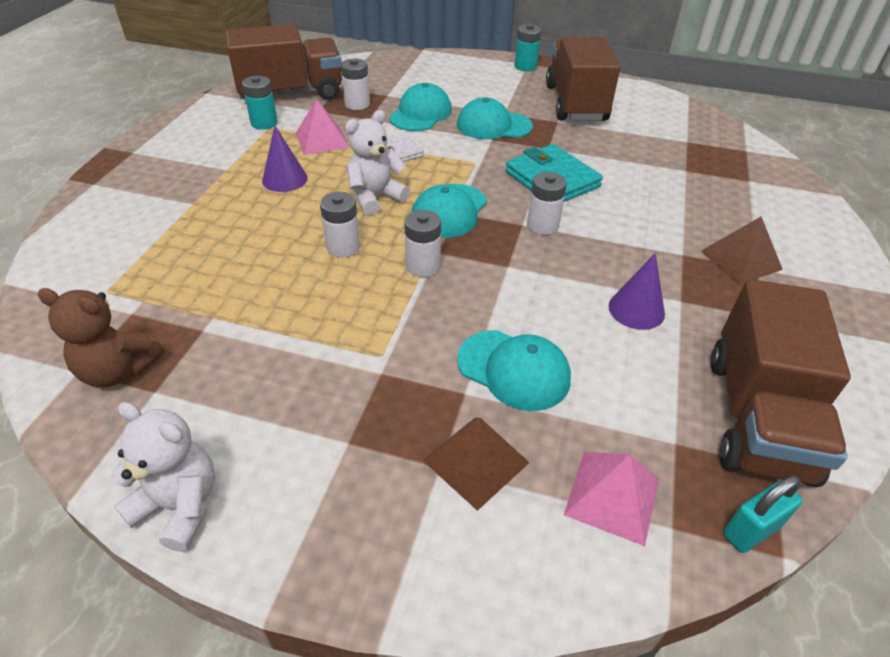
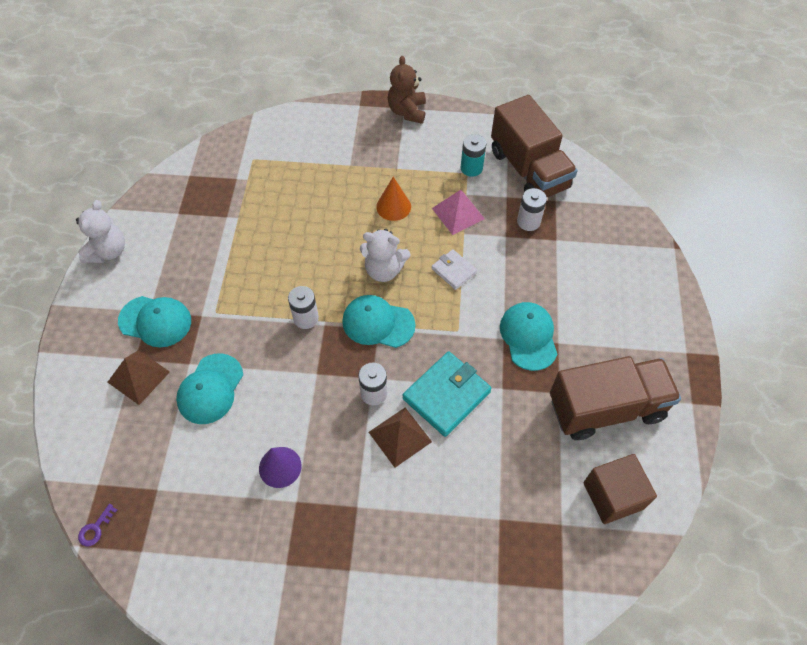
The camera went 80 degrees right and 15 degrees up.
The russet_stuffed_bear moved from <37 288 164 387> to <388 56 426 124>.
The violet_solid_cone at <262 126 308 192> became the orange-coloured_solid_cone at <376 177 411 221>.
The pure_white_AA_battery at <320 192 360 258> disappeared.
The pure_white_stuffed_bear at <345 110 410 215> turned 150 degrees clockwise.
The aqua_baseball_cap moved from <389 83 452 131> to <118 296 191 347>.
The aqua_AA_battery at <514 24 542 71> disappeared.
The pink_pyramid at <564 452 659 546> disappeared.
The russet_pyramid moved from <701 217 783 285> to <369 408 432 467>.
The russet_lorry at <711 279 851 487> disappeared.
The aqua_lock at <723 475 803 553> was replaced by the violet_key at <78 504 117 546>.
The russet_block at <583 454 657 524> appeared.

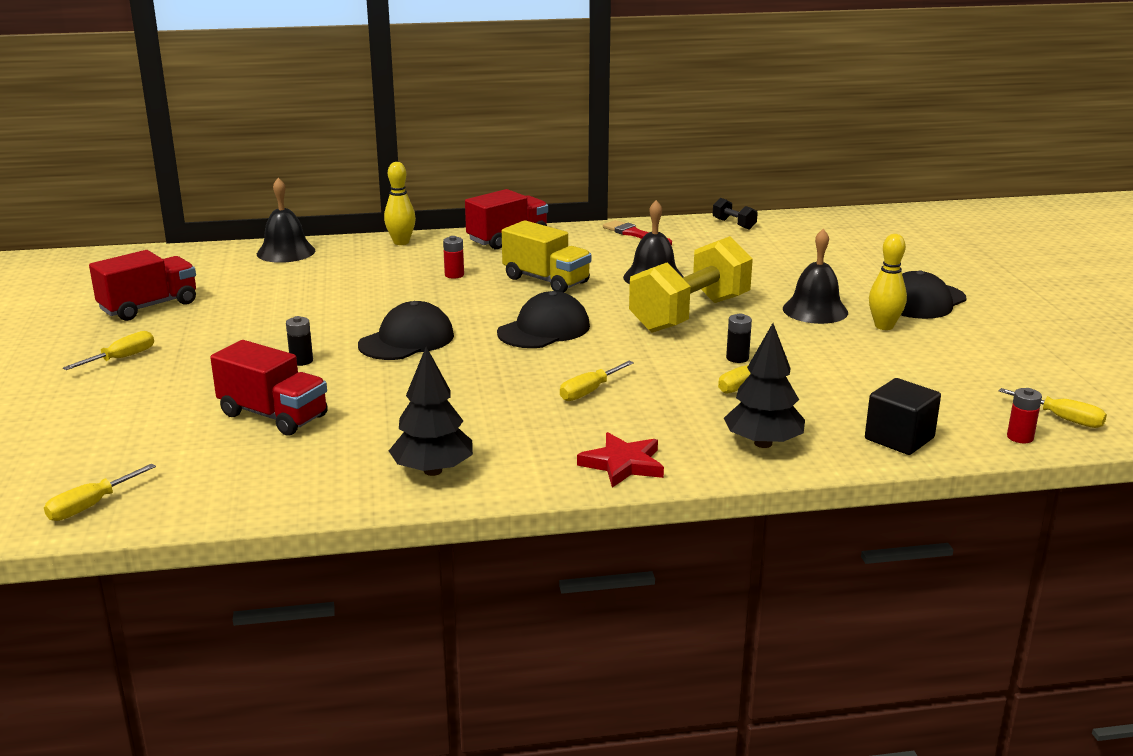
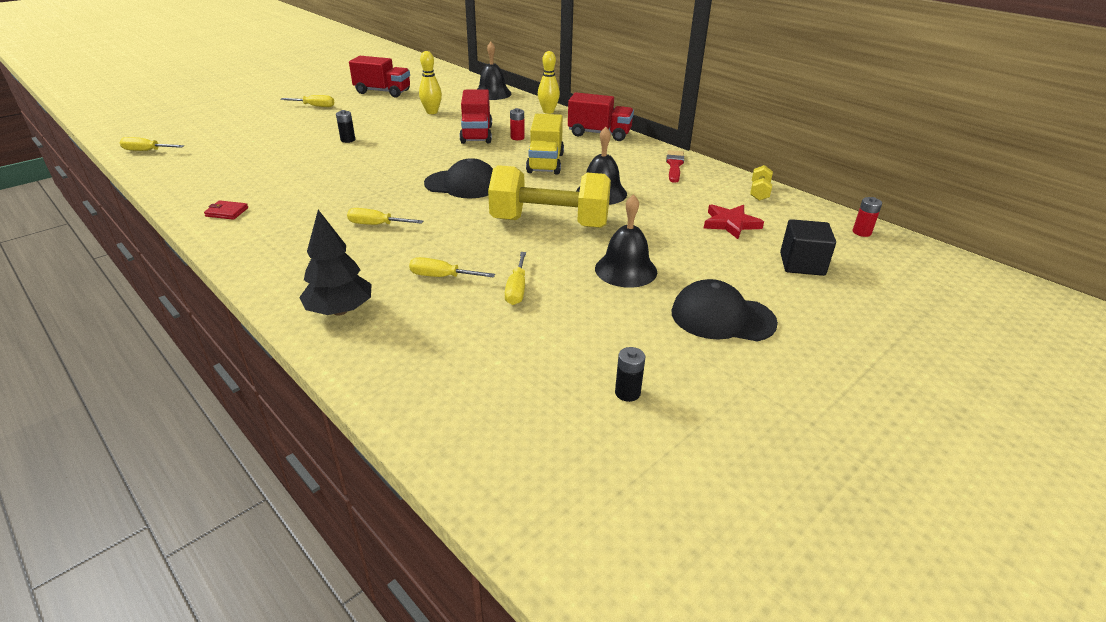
The camera went 55 degrees right and 10 degrees up.
The red_lorry moved from <210 340 328 436> to <460 90 492 144>.
The black_baseball_cap at <358 301 454 360> disappeared.
The black_tree at <389 346 473 476> was replaced by the red_card_wallet at <204 200 248 220>.
The red_star moved from <577 432 664 488> to <704 204 764 239>.
The black_hand_weight at <713 198 758 230> became the golden_hand_weight at <750 165 773 201>.
The black_AA_battery moved from <726 313 752 363> to <615 347 645 402>.
The black_block moved from <865 378 941 455> to <780 219 836 276>.
The golden_bowling_pin moved from <869 234 907 330> to <419 51 442 114>.
The golden_flat_screwdriver moved from <999 388 1107 428> to <505 252 526 305>.
The red_AA_battery moved from <1007 388 1042 443> to <853 197 882 237>.

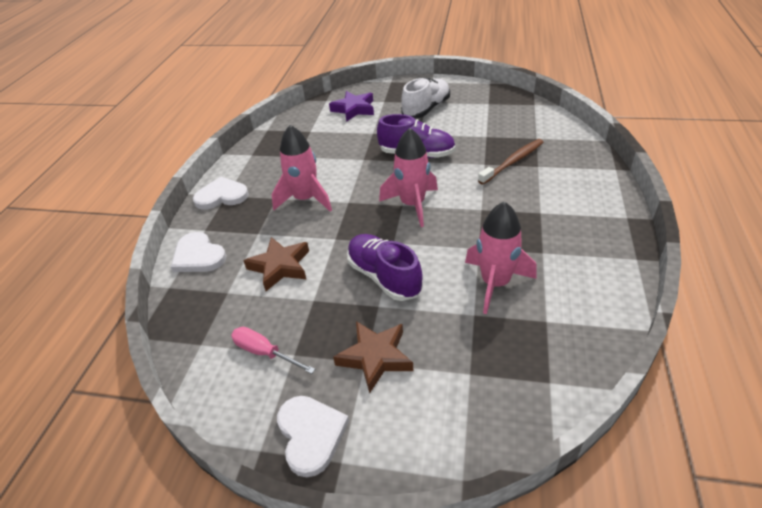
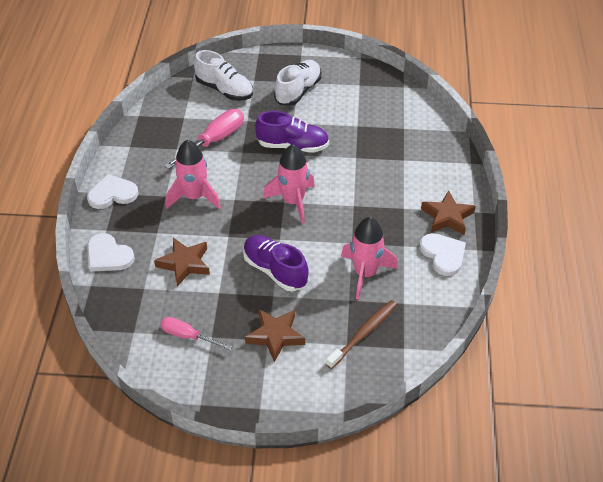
The camera went 10 degrees left and 5 degrees up.
The pure_white_heart moved from <277 396 349 477> to <419 233 466 276>.
The violet_star at <329 91 374 122> was replaced by the pure_white_sneaker at <194 50 253 101>.
The russet_toothbrush moved from <478 139 543 185> to <326 300 397 369>.
The pink_flat_screwdriver at <164 109 244 169> appeared.
The russet_star at <421 191 476 235> appeared.

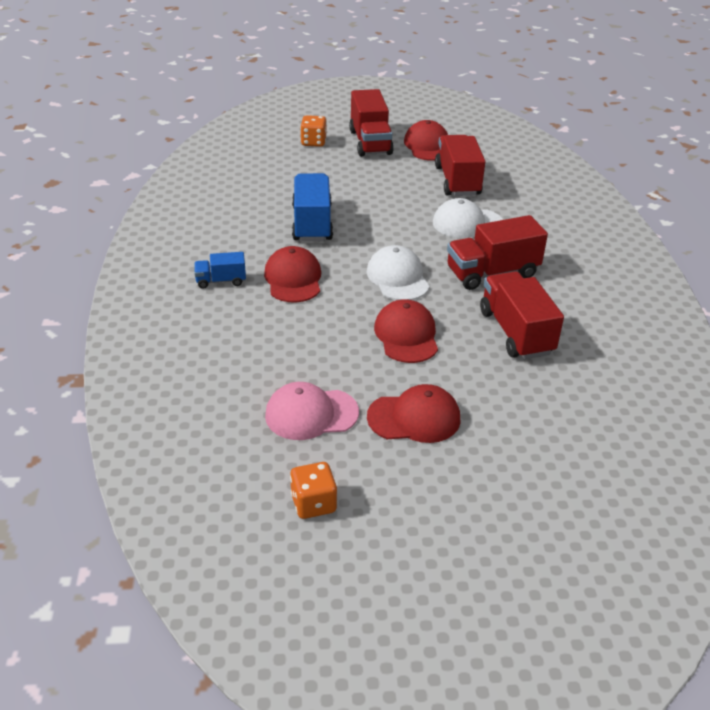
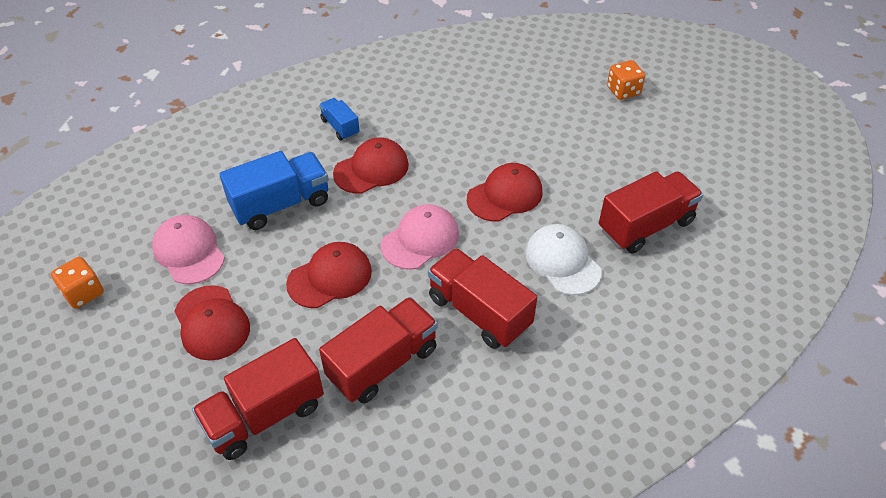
The camera went 65 degrees right and 10 degrees up.
The blue_lorry moved from <292 173 333 242> to <219 151 329 230>.
The red_lorry moved from <349 89 394 157> to <192 338 324 460>.
The pure_white_baseball_cap at <366 245 430 300> became the pink_baseball_cap at <381 204 459 270>.
The red_baseball_cap moved from <404 120 448 161> to <467 163 542 222>.

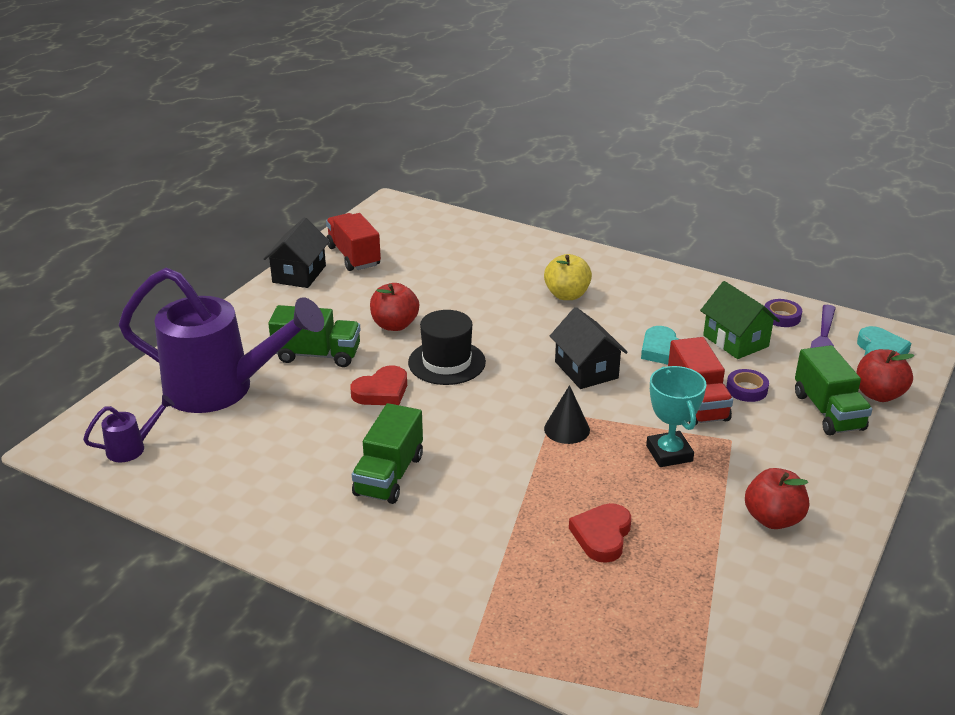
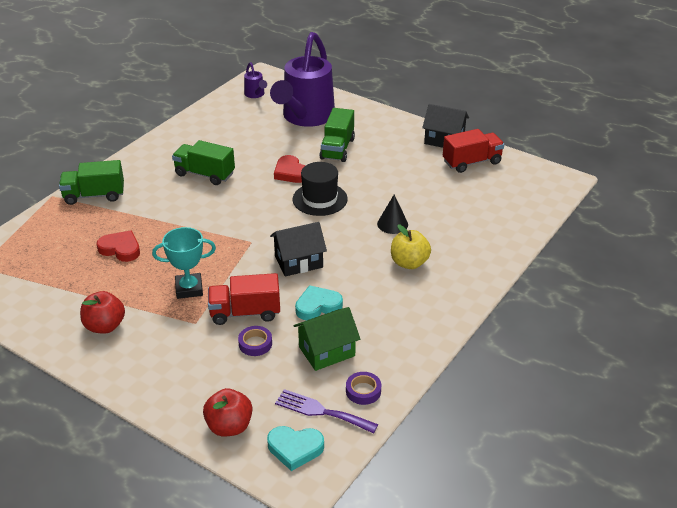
The camera went 95 degrees right and 5 degrees up.
The red_apple at <370 283 419 331> disappeared.
The black_solid_cone moved from <544 385 590 444> to <377 195 408 234>.
The green_lorry moved from <795 345 872 436> to <59 160 124 205>.

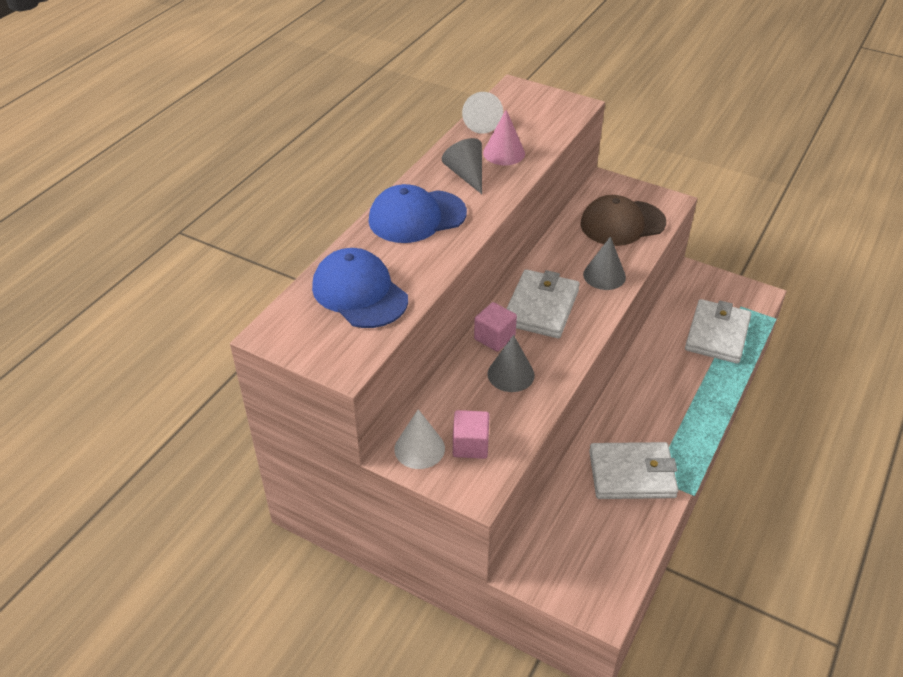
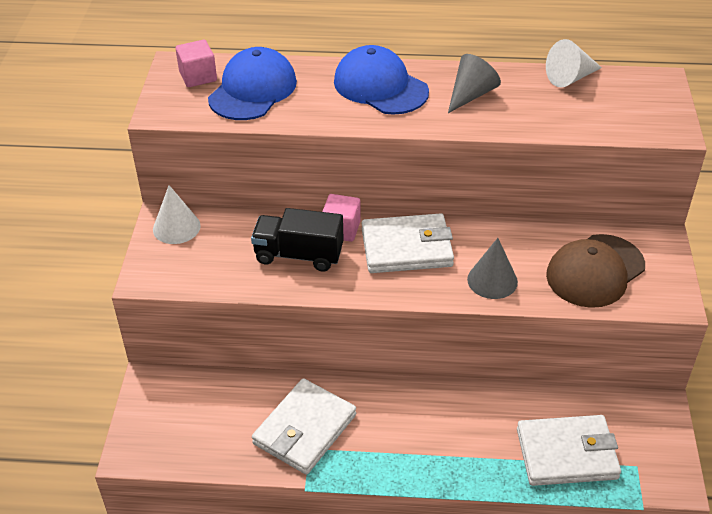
The camera went 65 degrees right and 0 degrees up.
The pink_block moved from <453 410 490 459> to <176 40 217 87>.
The pink_solid_cone at <483 110 525 165> disappeared.
The gray_solid_cone at <487 335 535 392> was replaced by the black_lorry at <251 208 344 272>.
The russet_baseball_cap at <581 195 666 246> turned 90 degrees counterclockwise.
The pure_white_card_wallet at <589 442 678 499> turned 60 degrees clockwise.

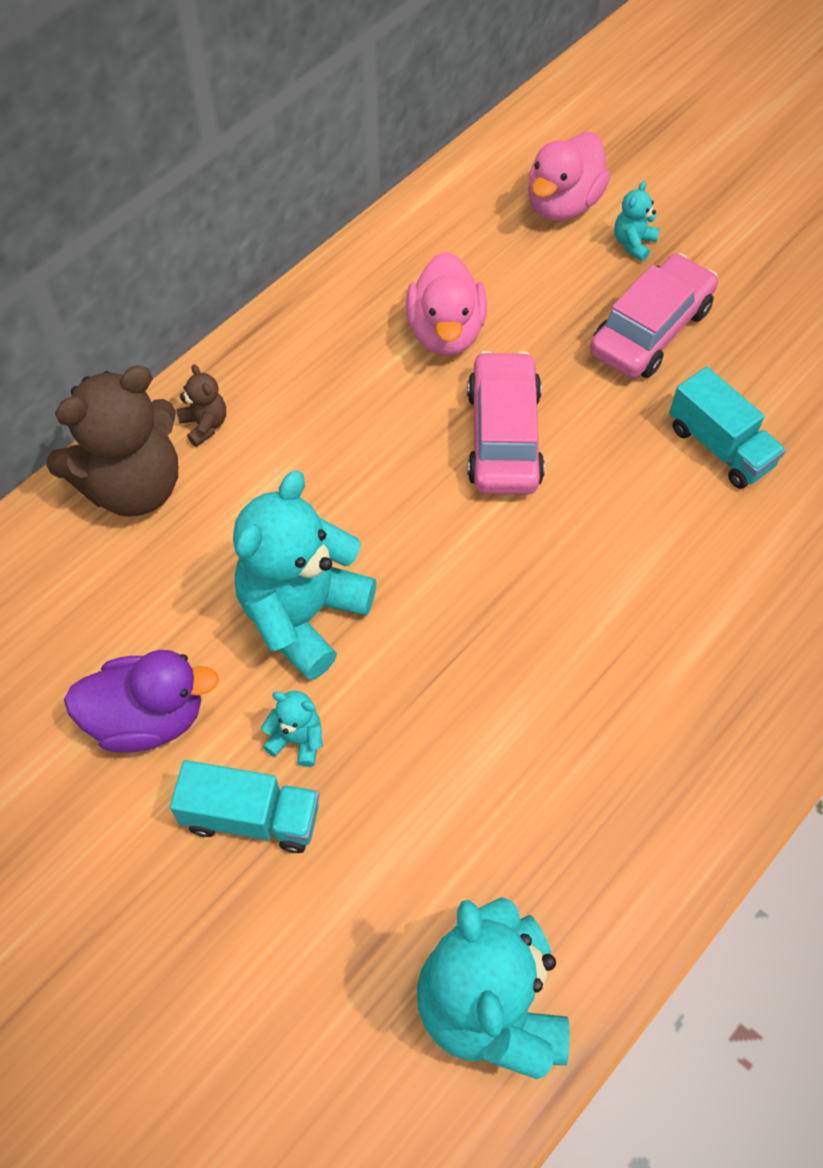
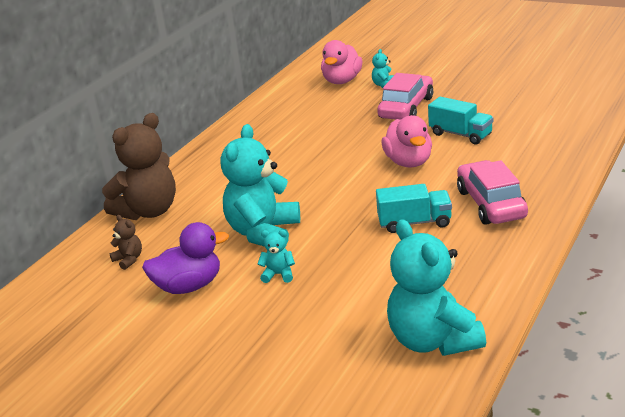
The camera went 10 degrees left and 30 degrees down.
The aqua_lorry moved from <170 760 319 853> to <376 184 452 233>.
The russet_stuffed_bear moved from <177 364 226 447> to <109 215 142 270>.
The pink_duck moved from <406 252 487 356> to <381 115 432 168>.
The pink_automobile moved from <467 351 545 495> to <457 160 528 225>.

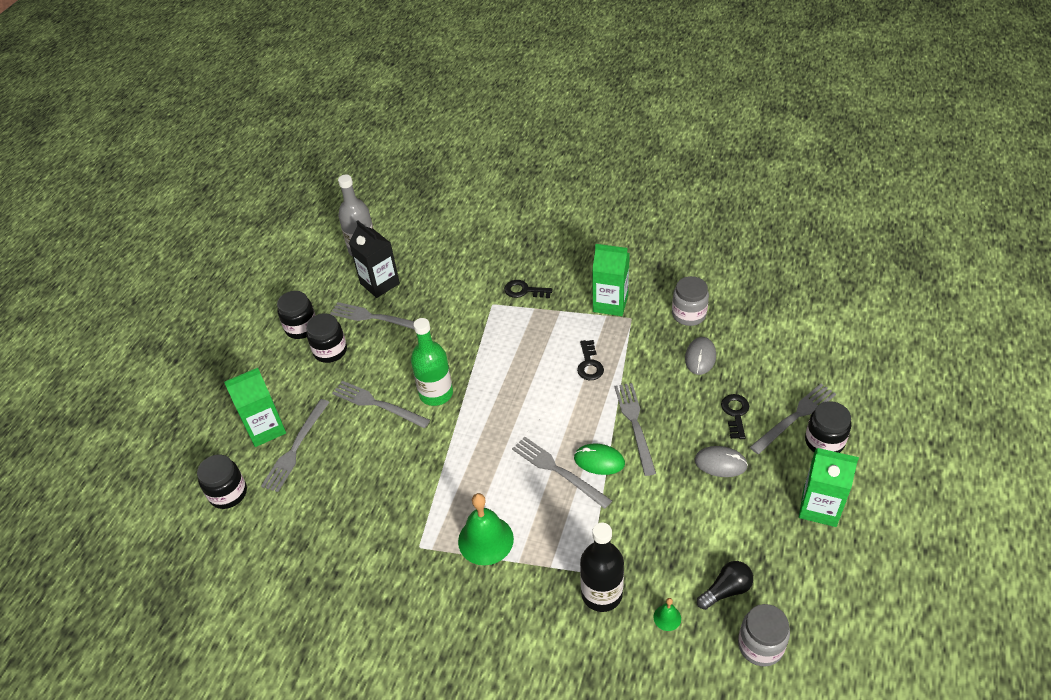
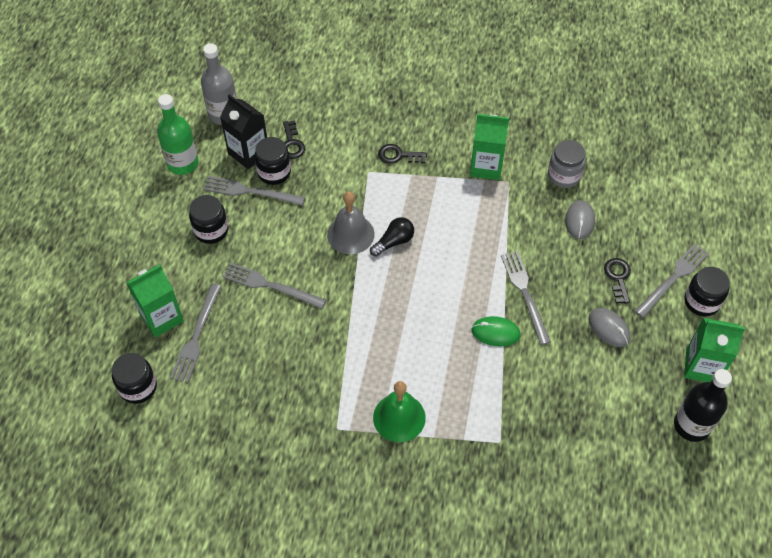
The camera went 10 degrees left and 10 degrees up.
The black_preserve_jar moved from <277 291 316 339> to <254 137 291 185>.
The green_drink_bottle moved from <411 318 453 406> to <157 94 199 175>.
The gray_table_fork at <512 436 612 509> disappeared.
The black_key moved from <577 340 604 380> to <283 120 305 159>.
The black_drink_bottle moved from <580 523 624 612> to <674 369 732 442>.
The green_hand_bell at <653 598 681 631> disappeared.
The gray_PC_mouse at <695 446 748 477> turned 45 degrees clockwise.
The black_bulb moved from <697 561 753 610> to <370 217 414 257>.
The gray_preserve_jar at <738 604 790 667> disappeared.
The gray_hand_bell at <327 191 375 254> appeared.

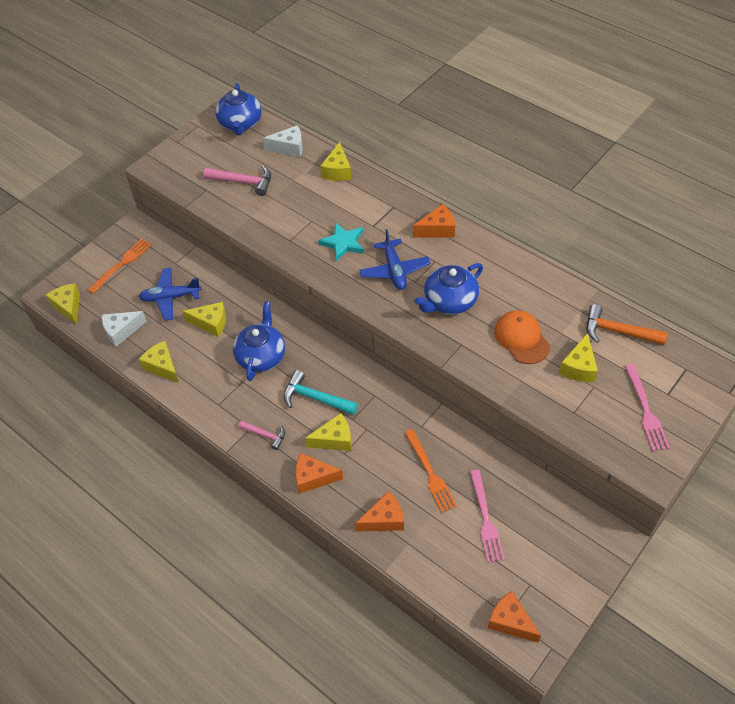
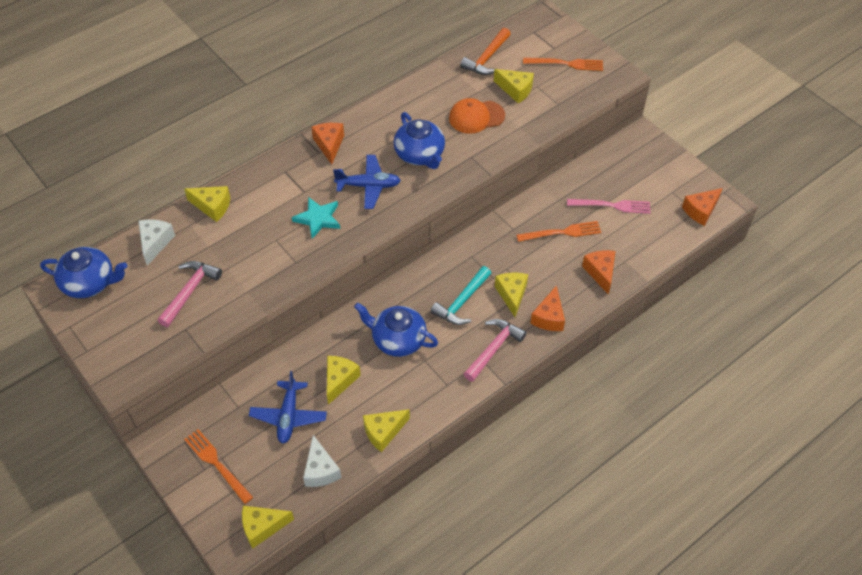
The camera went 80 degrees left and 0 degrees up.
The pink_hammer at <238 420 285 450> changed to 1.60 times the size.
The pink_table_fork at <625 364 670 451> became the orange-coloured_table_fork at <523 58 603 71>.

